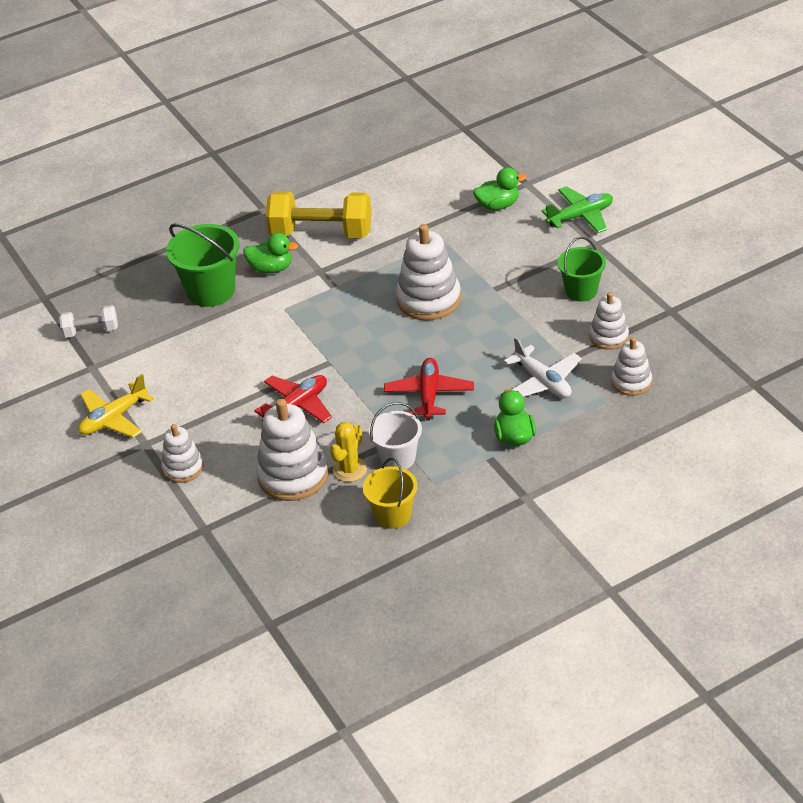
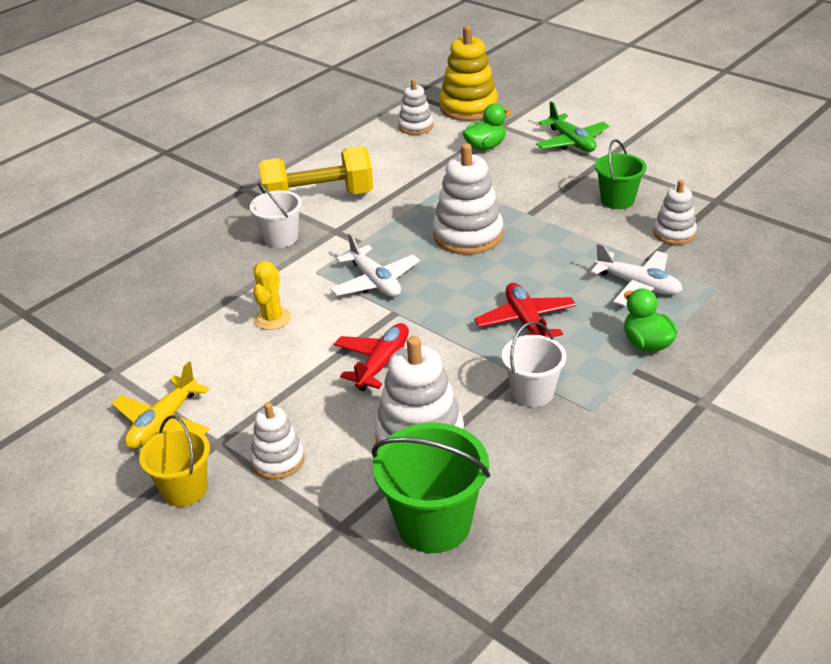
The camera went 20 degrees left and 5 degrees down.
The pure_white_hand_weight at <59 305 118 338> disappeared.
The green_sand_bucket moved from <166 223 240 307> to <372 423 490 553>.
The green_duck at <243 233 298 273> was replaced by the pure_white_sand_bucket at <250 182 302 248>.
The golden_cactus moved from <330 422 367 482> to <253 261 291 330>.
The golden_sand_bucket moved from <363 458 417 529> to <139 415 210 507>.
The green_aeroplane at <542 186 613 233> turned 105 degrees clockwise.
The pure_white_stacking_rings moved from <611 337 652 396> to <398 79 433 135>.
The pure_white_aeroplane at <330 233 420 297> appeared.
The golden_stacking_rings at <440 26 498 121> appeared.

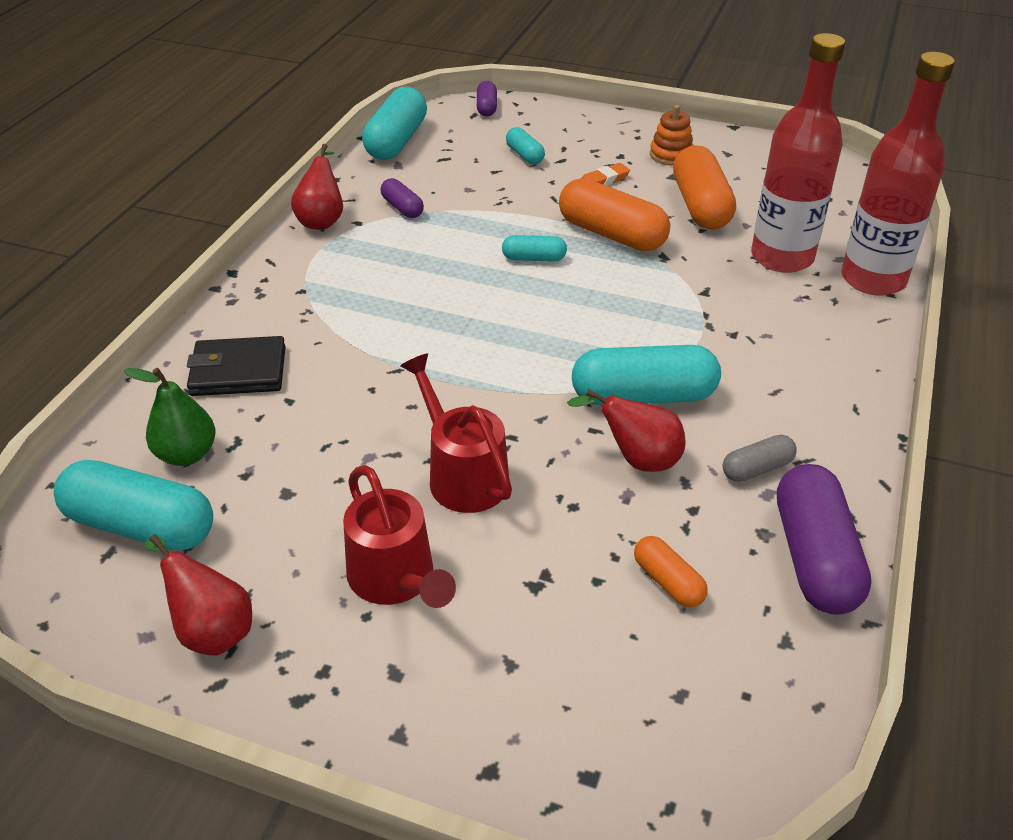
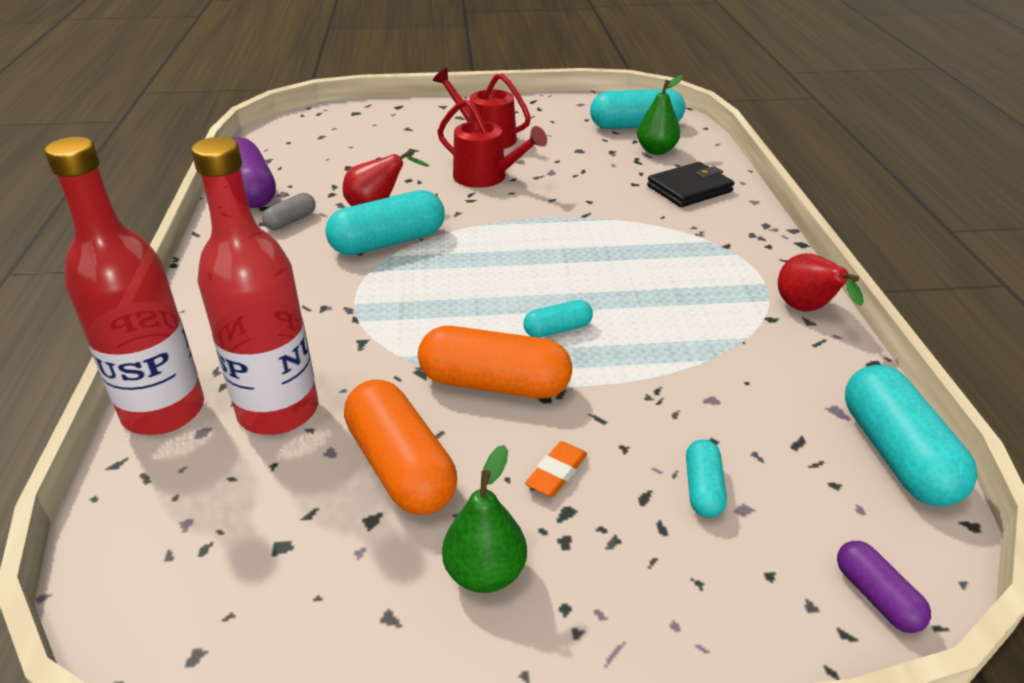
The camera went 155 degrees right and 5 degrees down.
The red_pear_fruit at <145 534 252 656> disappeared.
The violet_pill at <381 178 424 218> disappeared.
The aqua_pill at <506 127 545 164> turned 60 degrees clockwise.
The orange-coloured_pill at <634 536 708 607> disappeared.
The orange-coloured_stacking_rings at <650 105 694 166> was replaced by the green_pear_fruit at <442 445 527 593>.

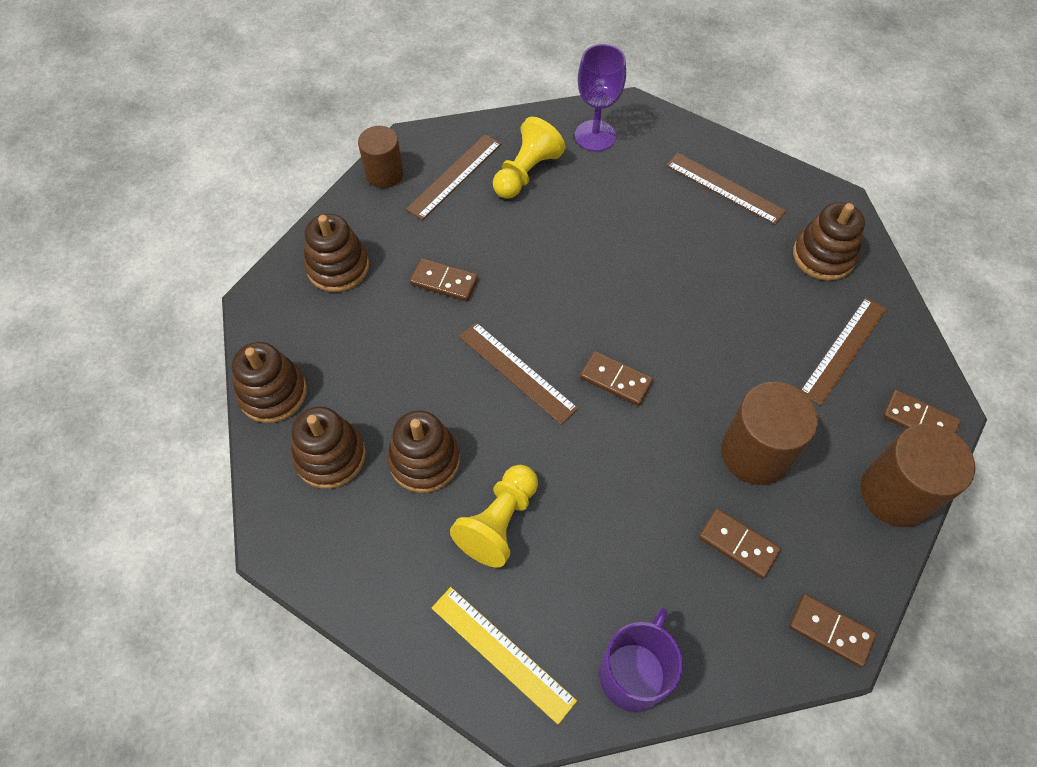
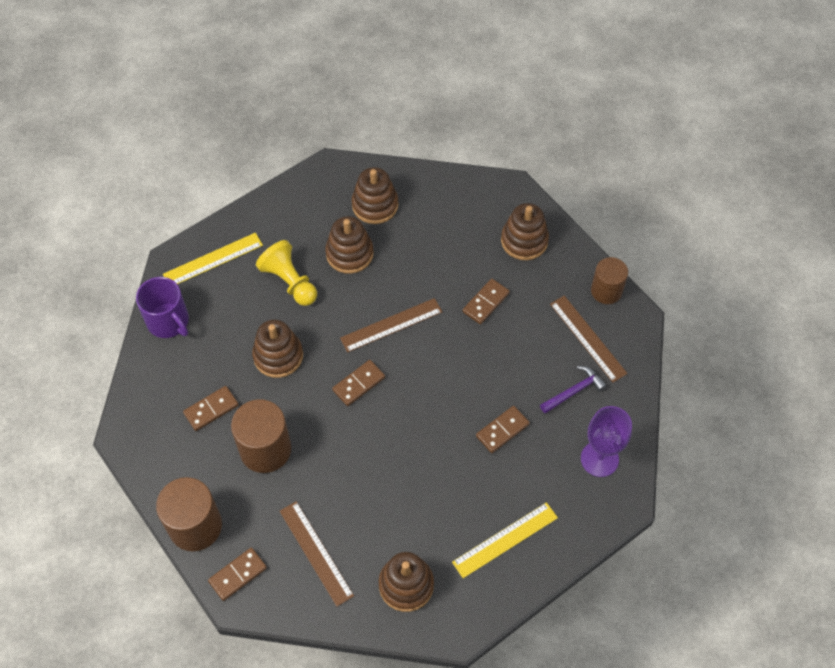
The camera went 110 degrees right and 0 degrees up.
The russet_stacking_rings moved from <232 342 307 423> to <252 319 303 378>.
The golden_game_pawn at <493 117 565 199> was replaced by the violet_hammer at <540 366 607 414>.
The russet_straightedge at <666 153 786 225> became the golden_straightedge at <452 502 558 578>.
The russet_domino_tile moved from <789 594 876 667> to <476 406 530 453>.

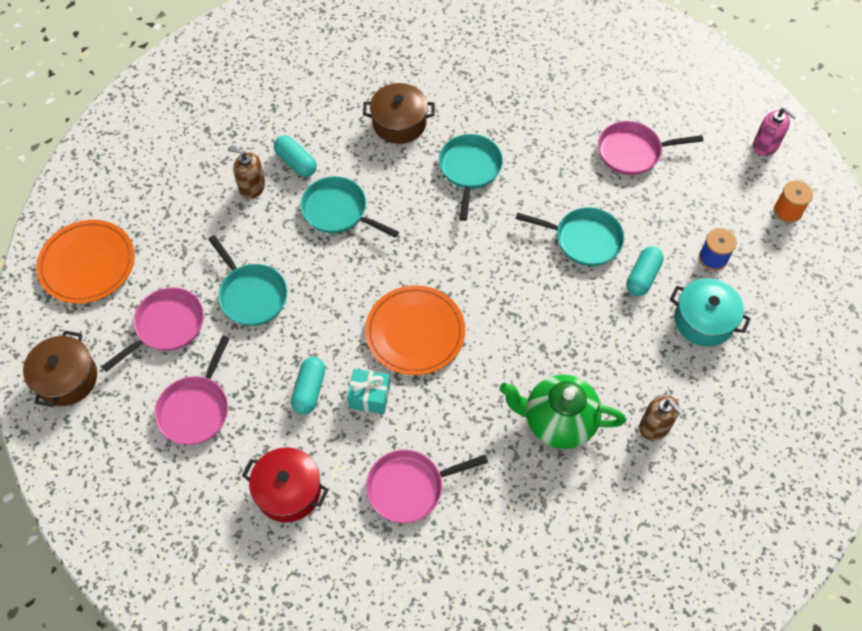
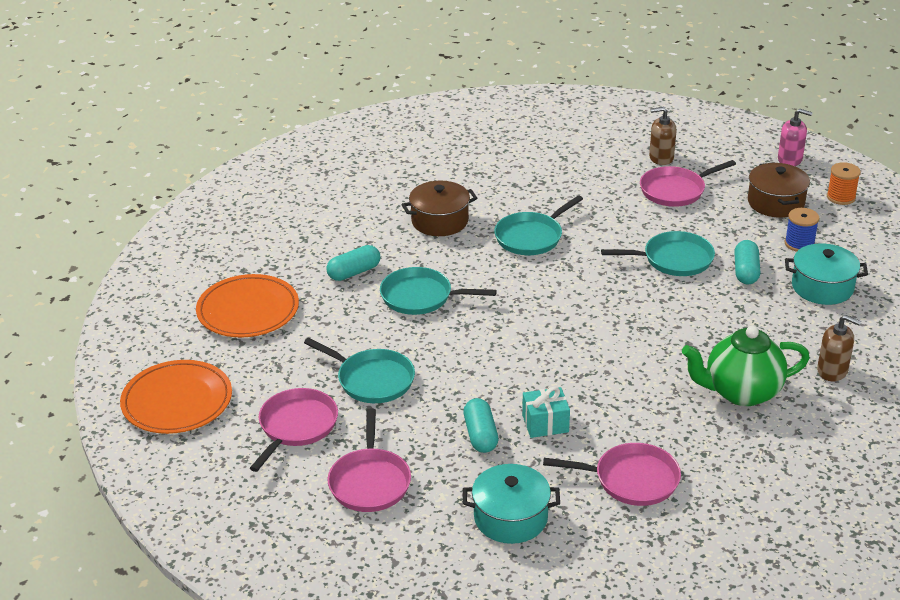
The camera went 20 degrees left and 25 degrees down.
The russet_stockpot moved from <23 331 97 407> to <748 162 810 218>.
The russet_soap_dispenser moved from <228 147 265 199> to <649 107 677 165>.
The red_stockpot at <242 447 329 522> became the aqua_stockpot at <463 464 560 544>.
The aqua_pill at <274 135 317 177> turned 60 degrees counterclockwise.
The orange-coloured_flat_dish moved from <365 285 465 375> to <196 274 299 337>.
The pink_skillet at <366 450 488 523> turned 135 degrees counterclockwise.
The aqua_skillet at <439 134 503 221> turned 120 degrees counterclockwise.

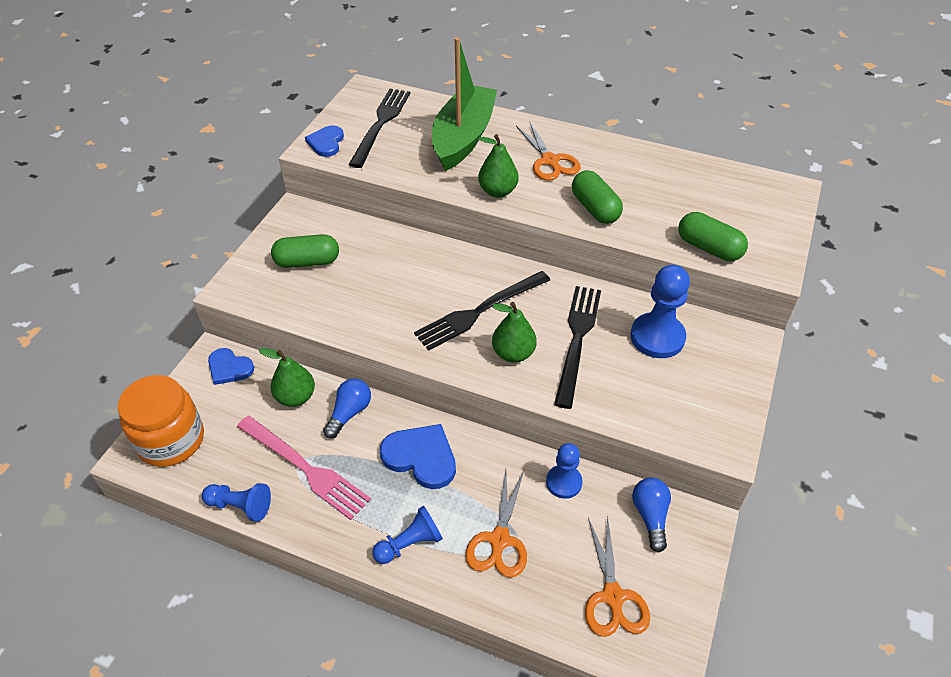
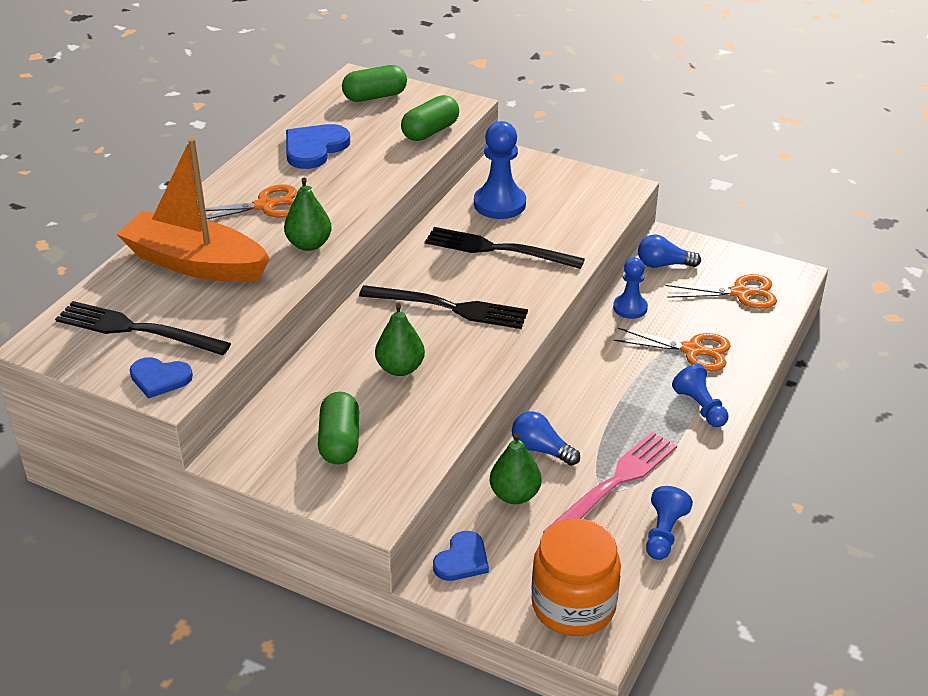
The camera went 85 degrees left and 10 degrees down.
The blue_heart moved from <380 424 456 489> to <286 124 350 169>.
The black_table_fork at <414 271 550 351> turned 45 degrees counterclockwise.
The green_boat at <432 37 497 171> became the orange-coloured_boat at <117 138 270 282>.
The green_pear_fruit moved from <492 302 537 362> to <375 303 425 376>.
The green_pill moved from <572 170 623 224> to <342 65 407 102>.

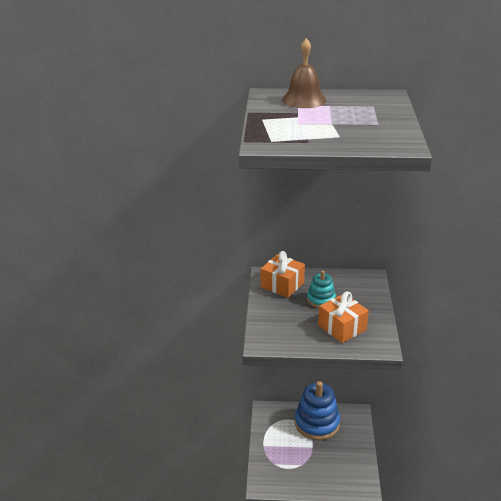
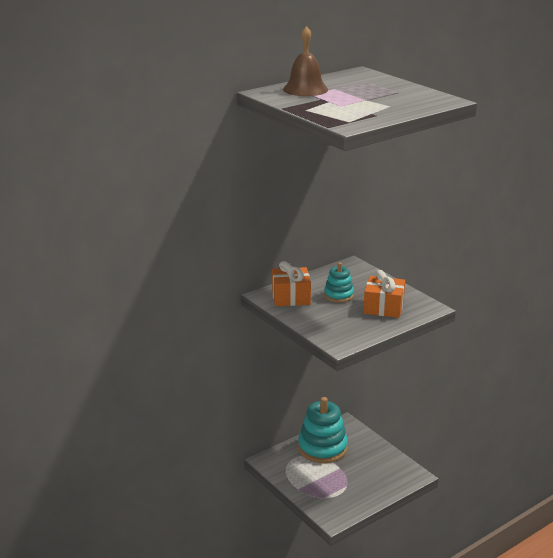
The camera went 40 degrees left and 5 degrees down.
The blue_stacking_rings at <295 381 340 440> became the aqua_stacking_rings at <298 397 348 463>.

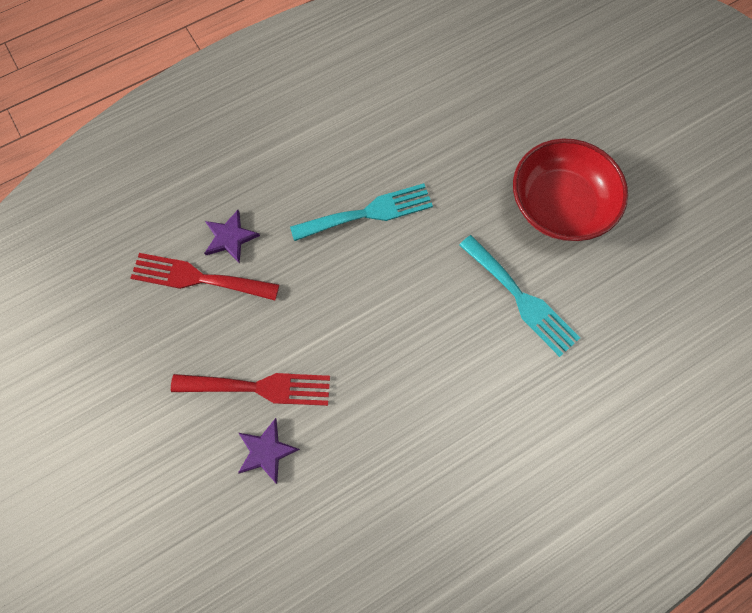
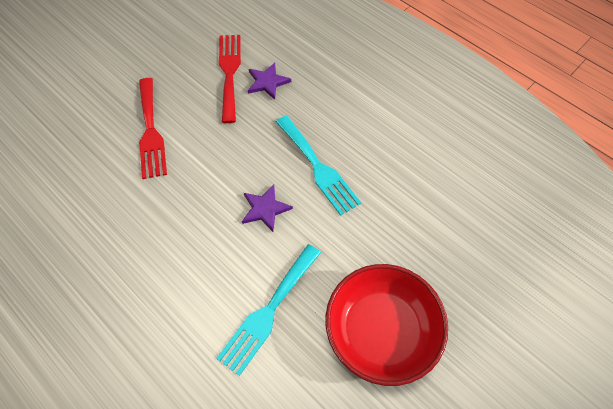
The camera went 75 degrees right and 10 degrees down.
The violet_star moved from <238 418 300 484> to <242 184 293 232>.

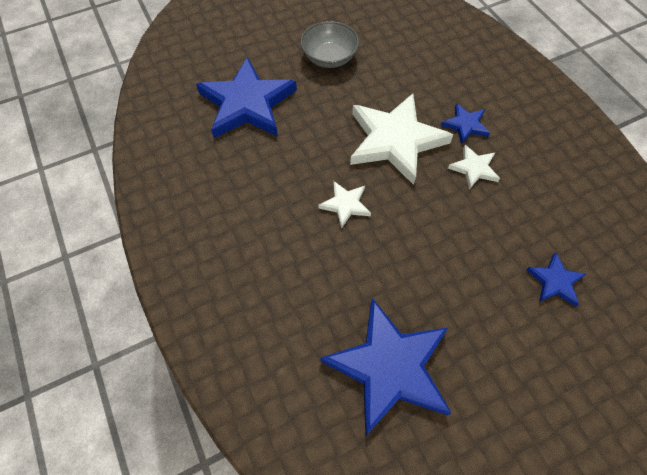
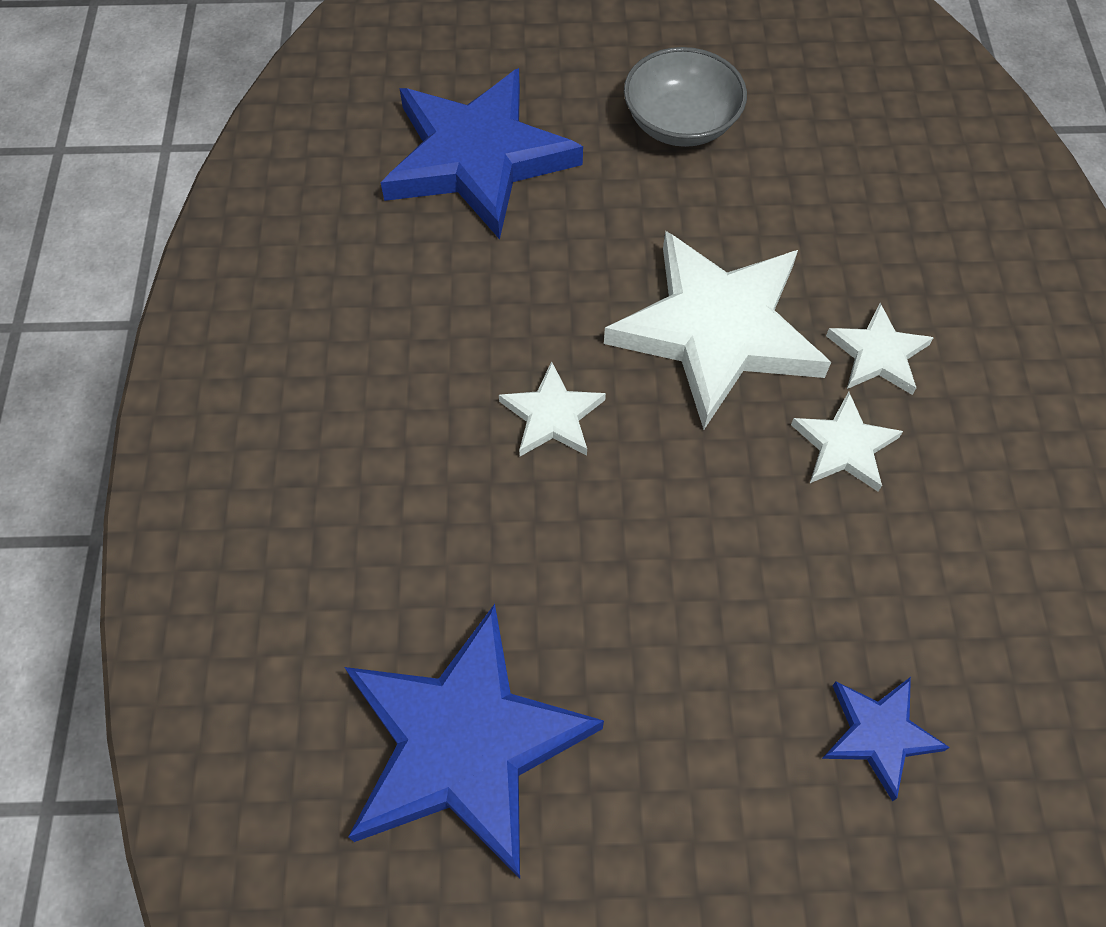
The camera went 25 degrees right and 0 degrees up.
The blue_star at <441 103 490 145> became the pure_white_star at <826 303 934 395>.

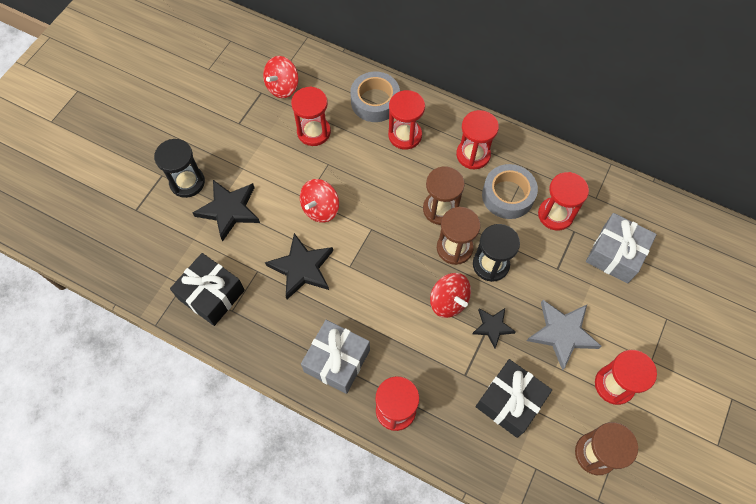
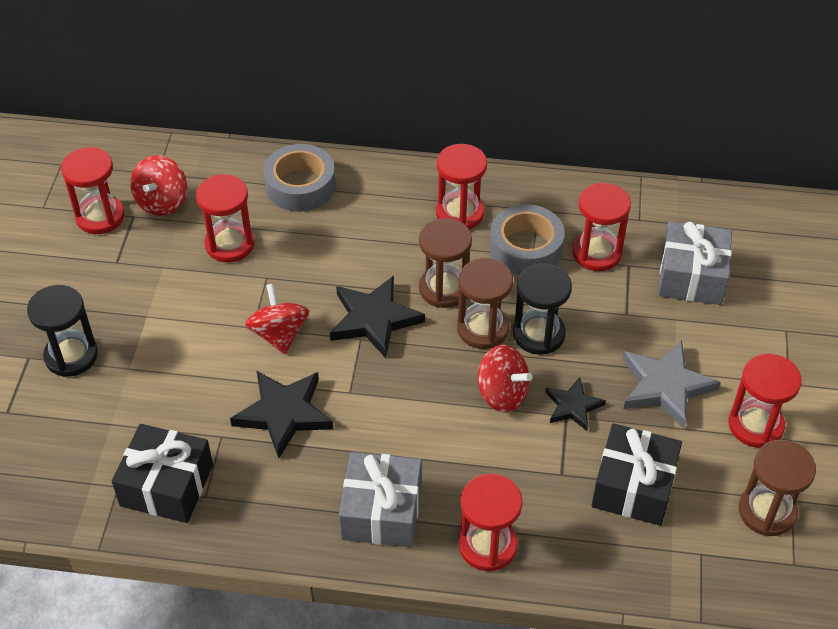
The camera went 20 degrees left and 15 degrees down.
The black_star moved from <193 180 260 242> to <330 276 425 358>.
The red_spinning_top at <300 179 339 223> turned 150 degrees clockwise.
The red_sand_timer moved from <388 90 425 150> to <61 147 125 234>.

